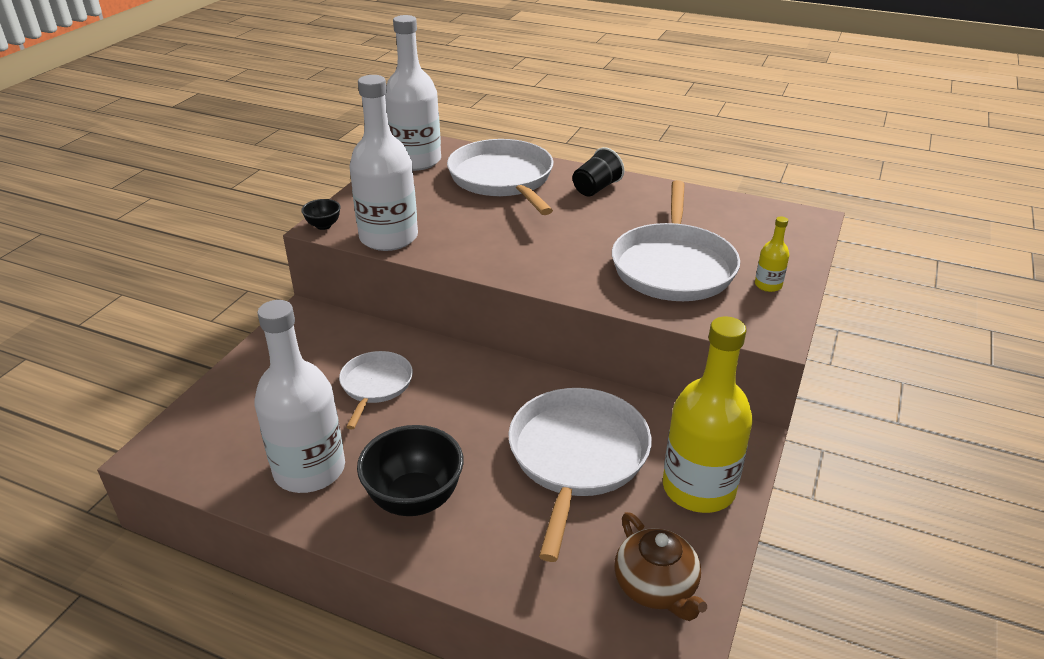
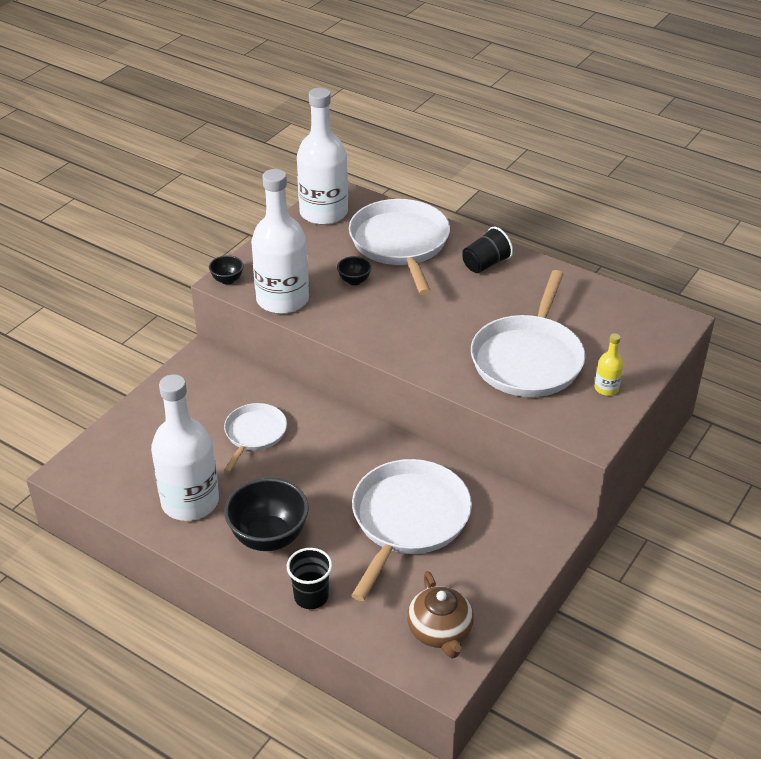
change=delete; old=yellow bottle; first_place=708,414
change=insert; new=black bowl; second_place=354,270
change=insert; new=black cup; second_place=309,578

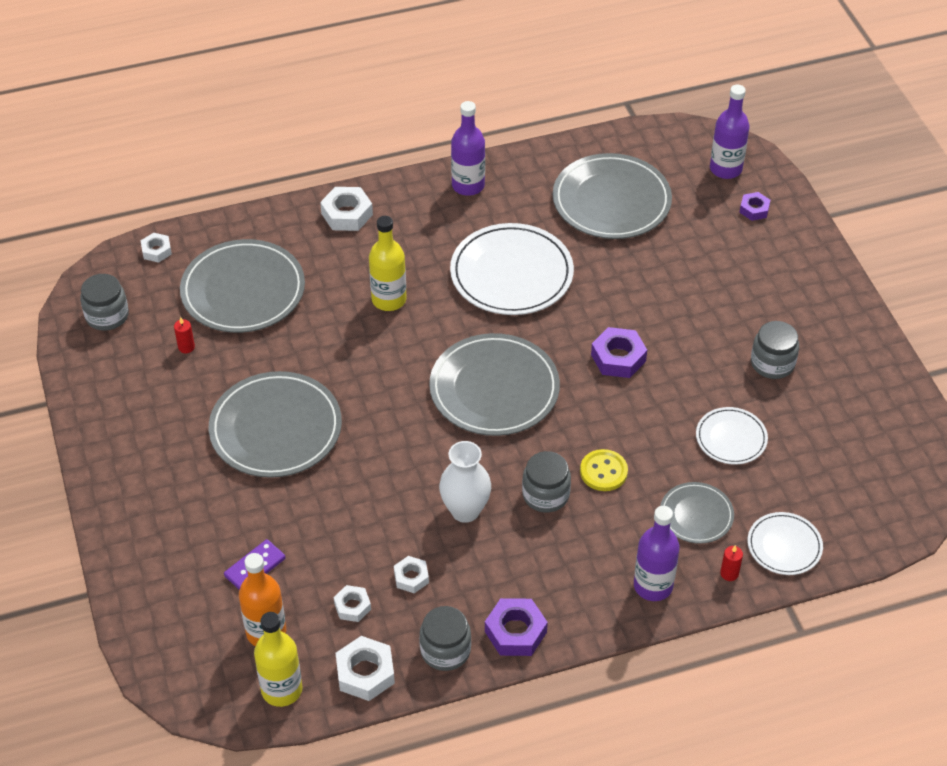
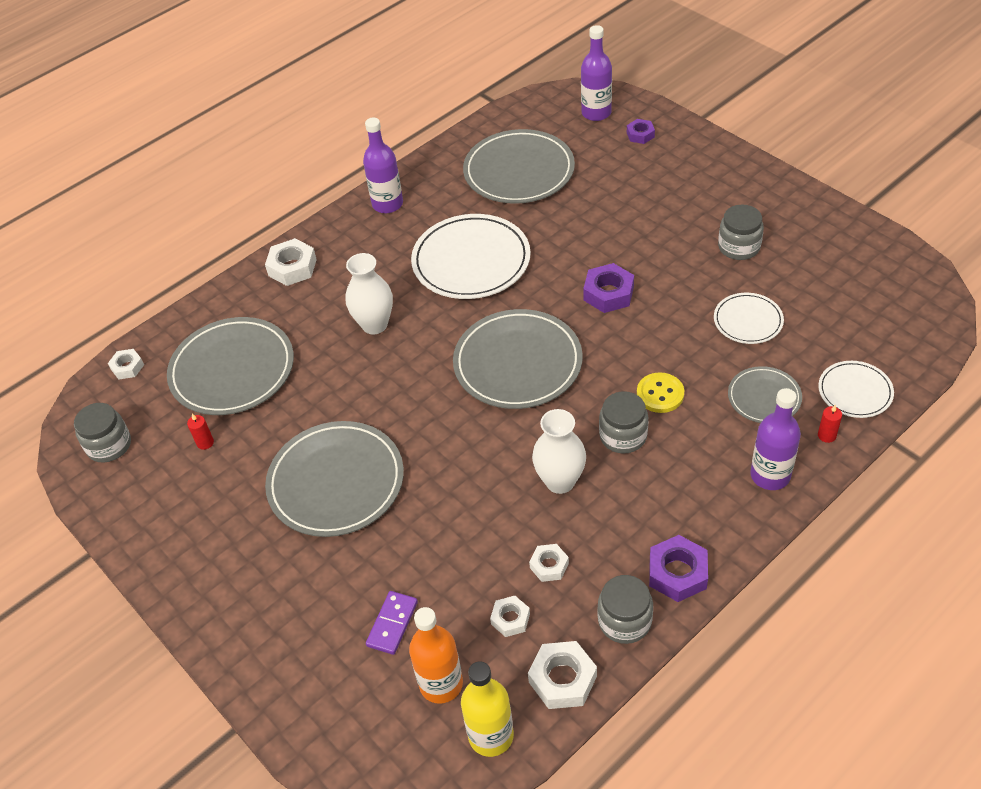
change=replace; old=yellow bottle; new=white vase; first_place=388,263; second_place=369,293

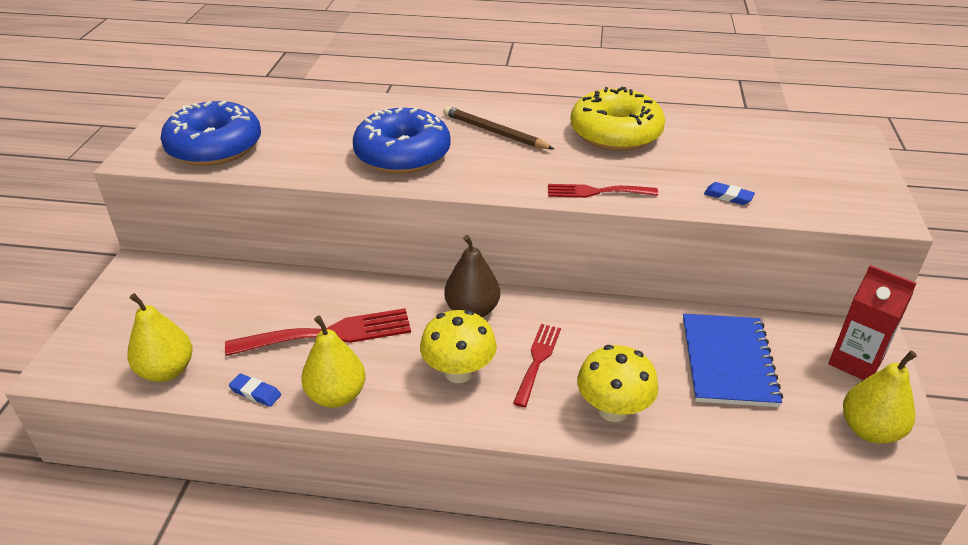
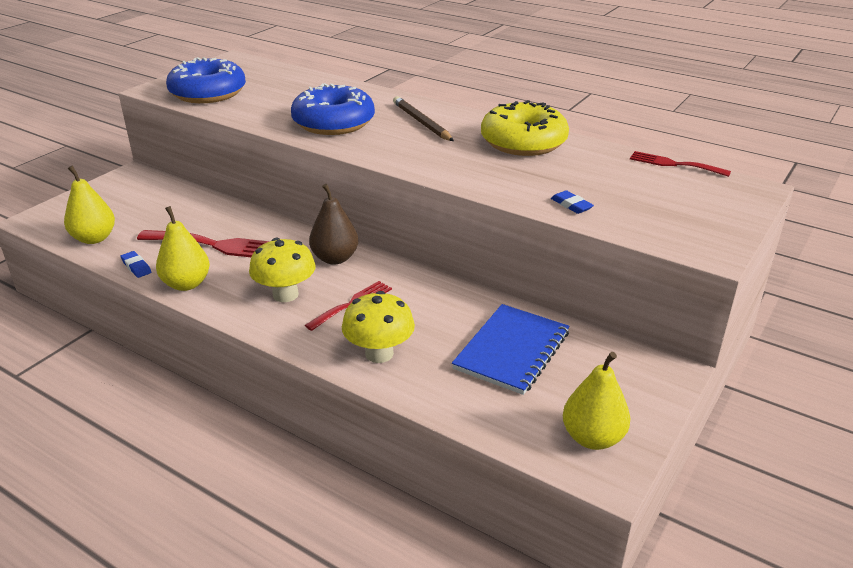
change=move; old=red fork; first_place=603,191; second_place=680,164
change=delete; old=red carton; first_place=872,322

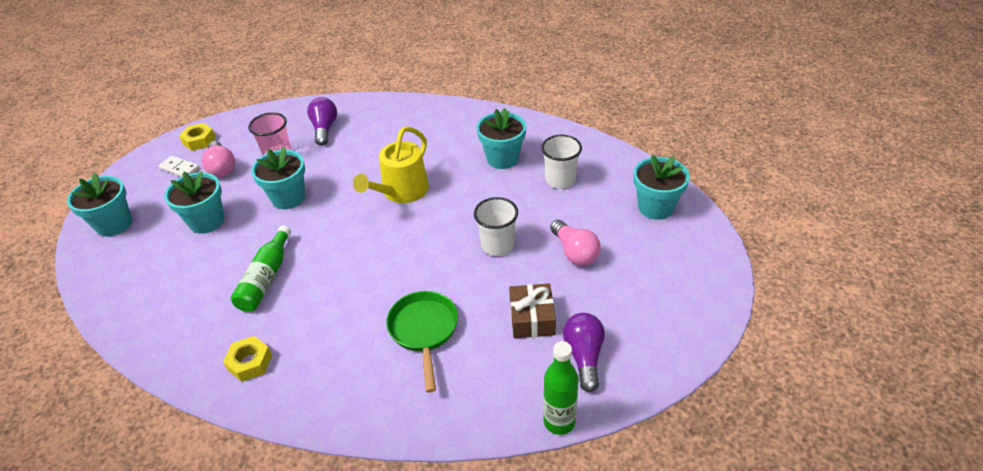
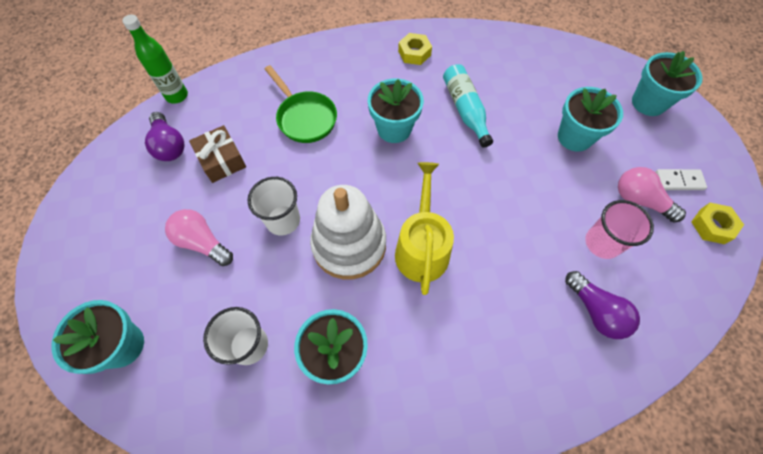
change=move; old=turquoise flower pot; first_place=278,178; second_place=396,111
change=recolor; old=green bottle; new=turquoise bottle; first_place=261,269; second_place=468,106
change=insert; new=white stacking toy; second_place=348,232

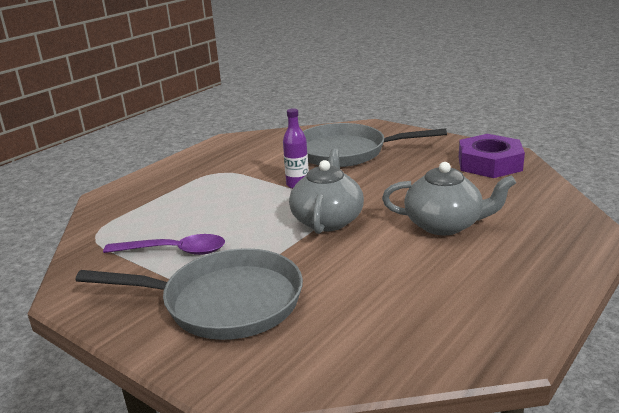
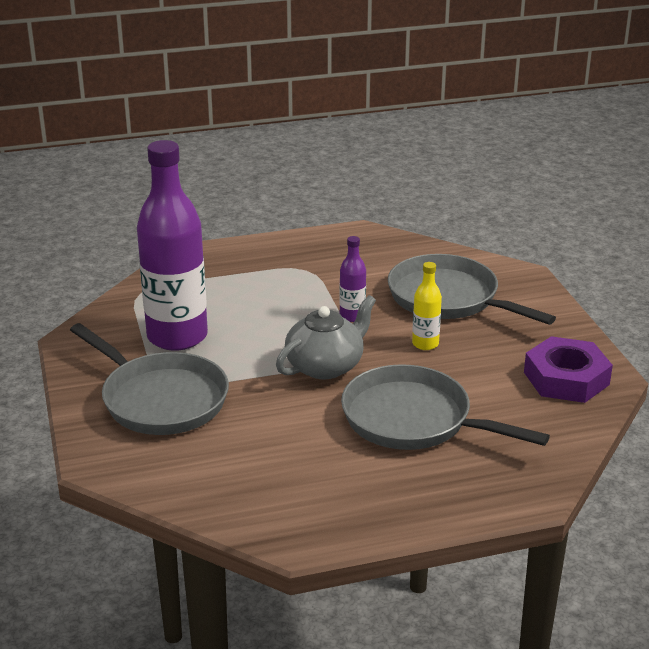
change=replace; old=grey teapot; new=grey pan; first_place=449,198; second_place=445,407
change=replace; old=purple spoon; new=purple bottle; first_place=164,244; second_place=172,245
change=insert; new=yellow bottle; second_place=427,306

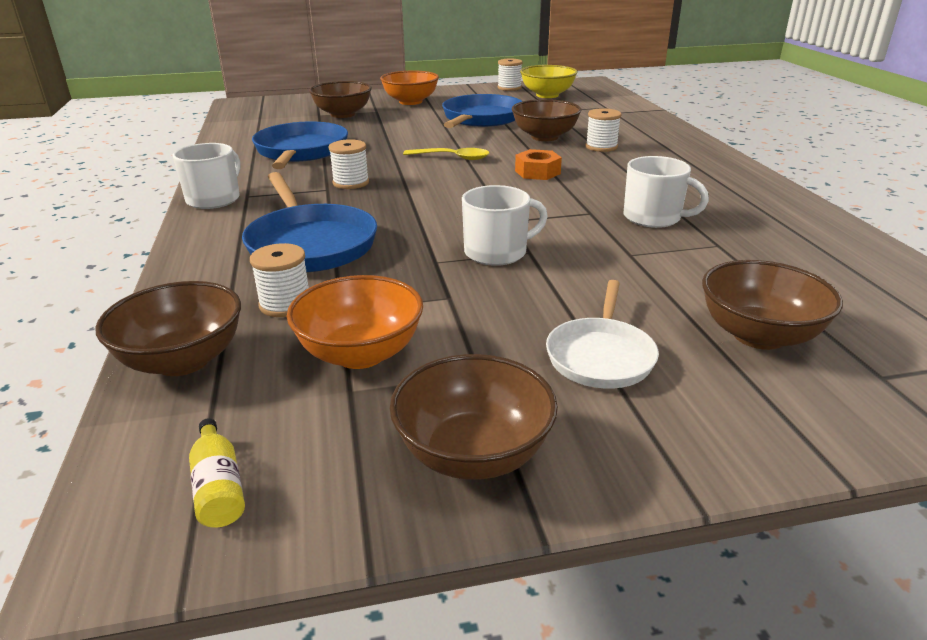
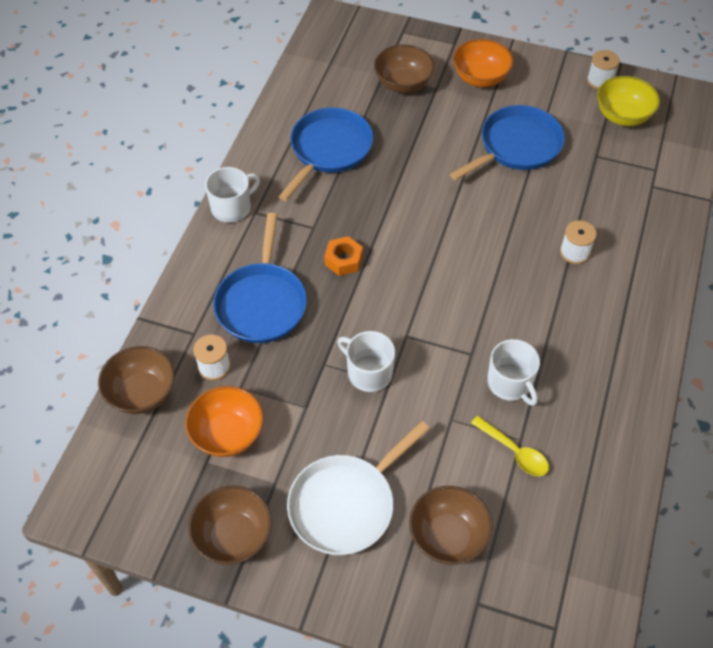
change=delete; old=brown bowl; first_place=547,120
change=delete; old=white spool; first_place=348,164
change=move; old=yellow spoon; first_place=446,154; second_place=510,446
change=move; old=orange nut; first_place=538,164; second_place=343,256
change=rotate; old=white mug; first_place=505,225; second_place=366,361; degrees=-150
change=resize; old=white pan; first_place=602,334; second_place=358,488; factor=1.6
change=delete; old=yellow bottle; first_place=217,473

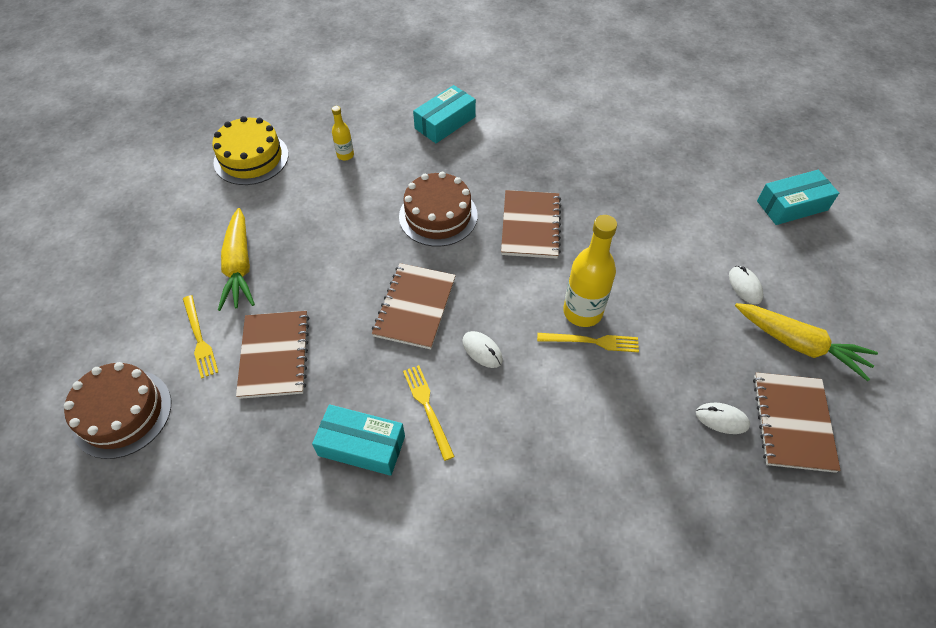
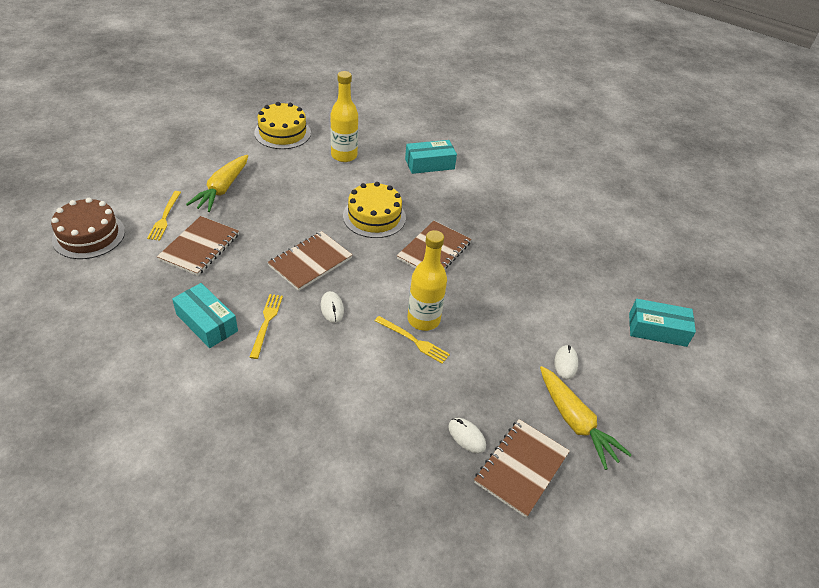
change=resize; old=yellow bottle; first_place=343,133; second_place=344,116; factor=1.95
change=recolor; old=brown cake; new=yellow cake; first_place=438,209; second_place=374,210

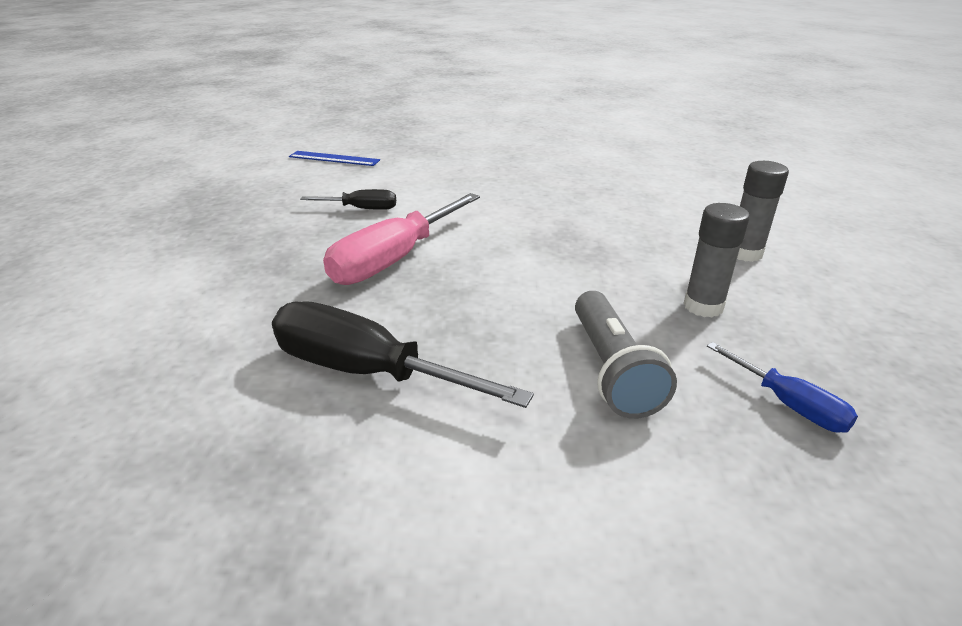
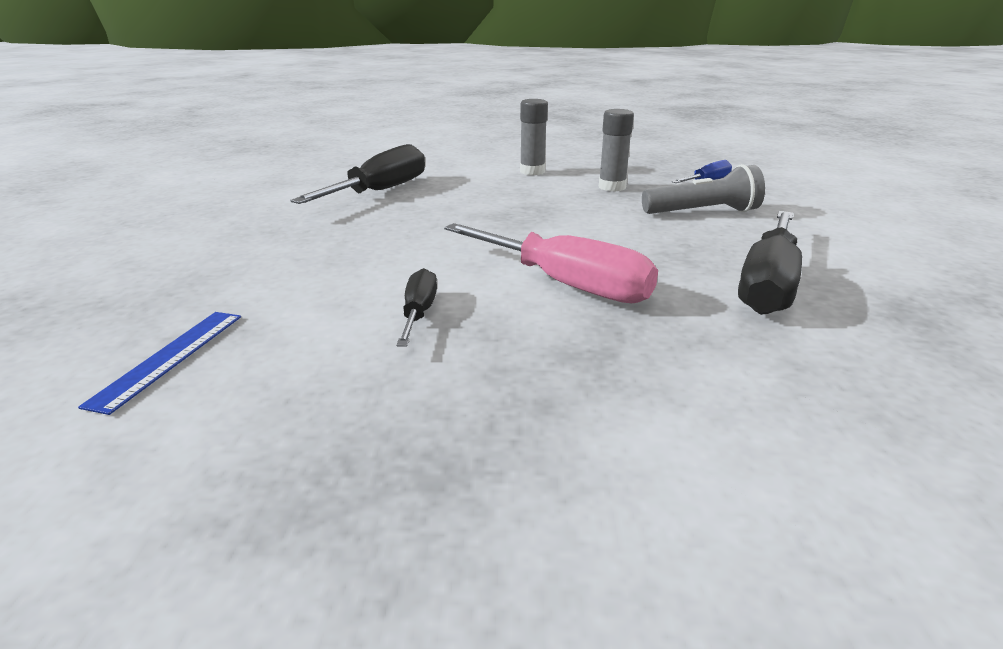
change=insert; new=black screwdriver; second_place=357,174

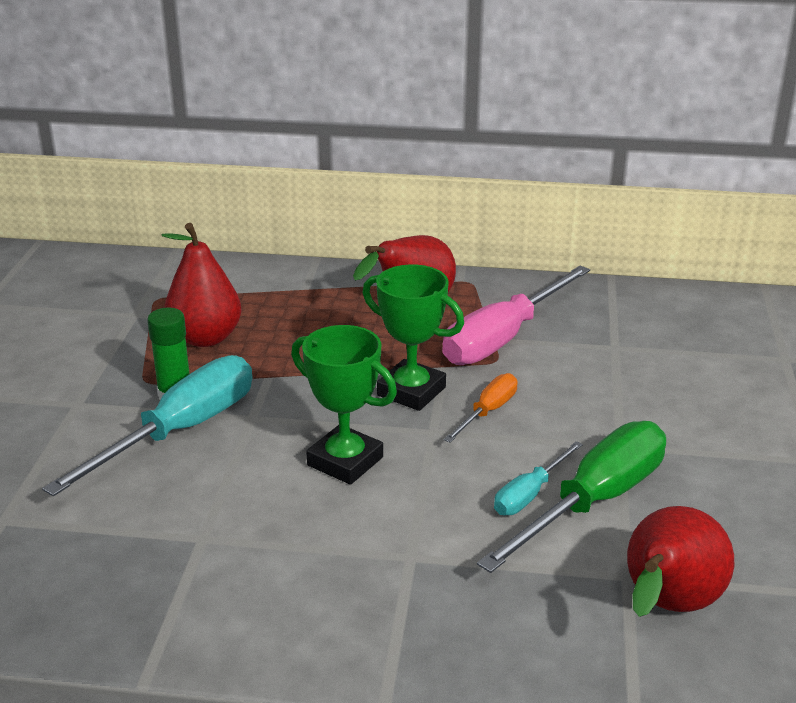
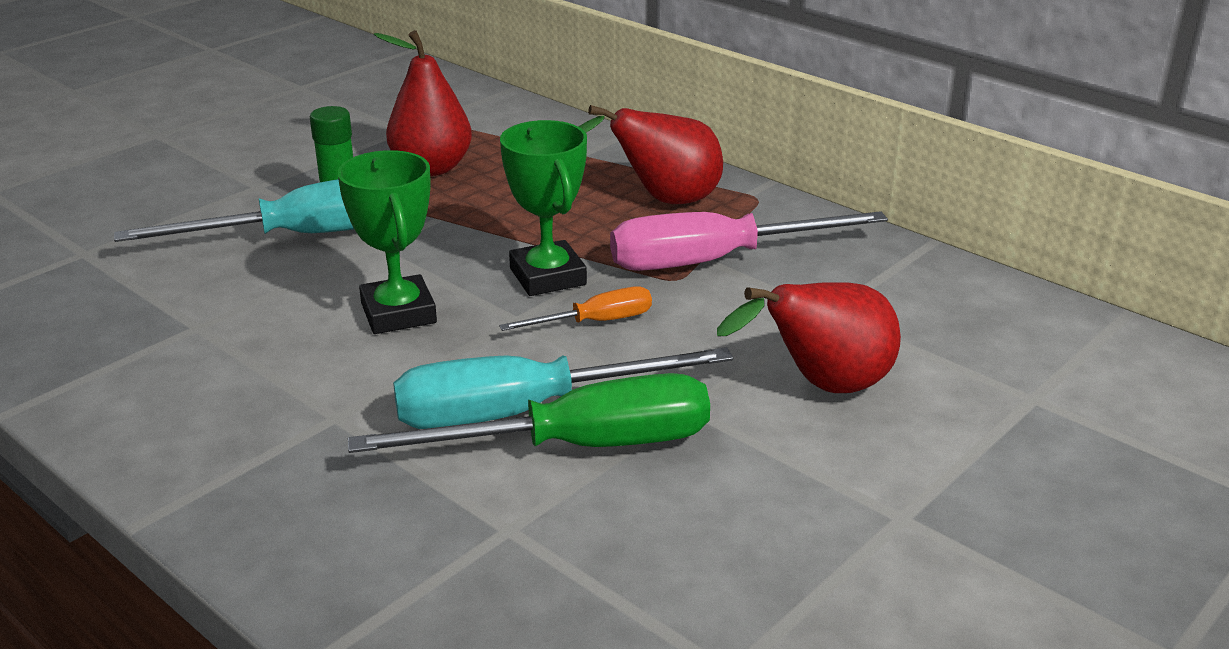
change=resize; old=turquoise screwdriver; first_place=538,478; second_place=563,388; factor=1.97
change=move; old=red pear; first_place=680,561; second_place=809,337

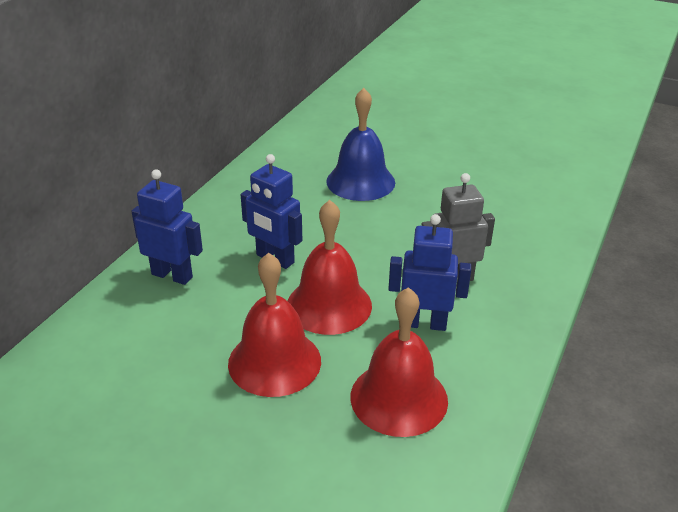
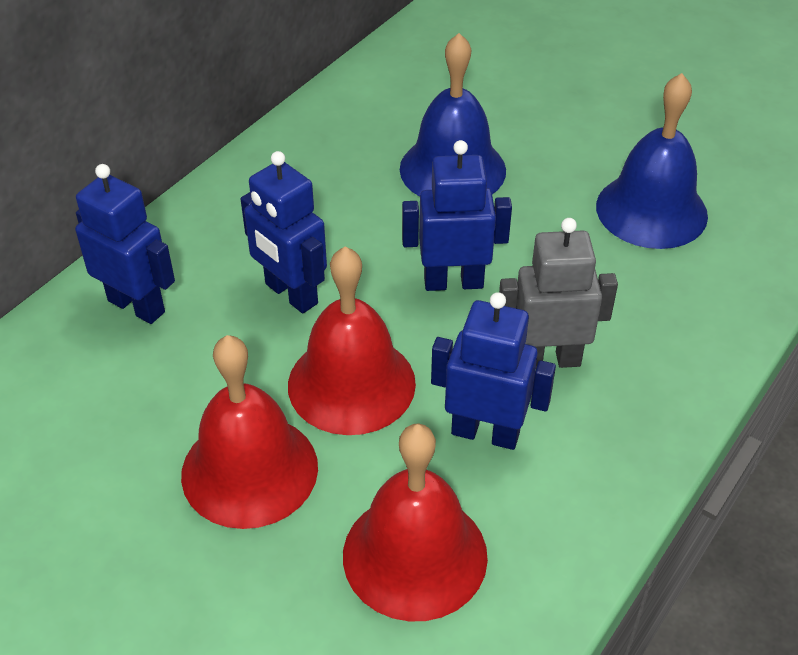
change=insert; new=blue bell; second_place=652,161
change=insert; new=blue robot; second_place=457,215

